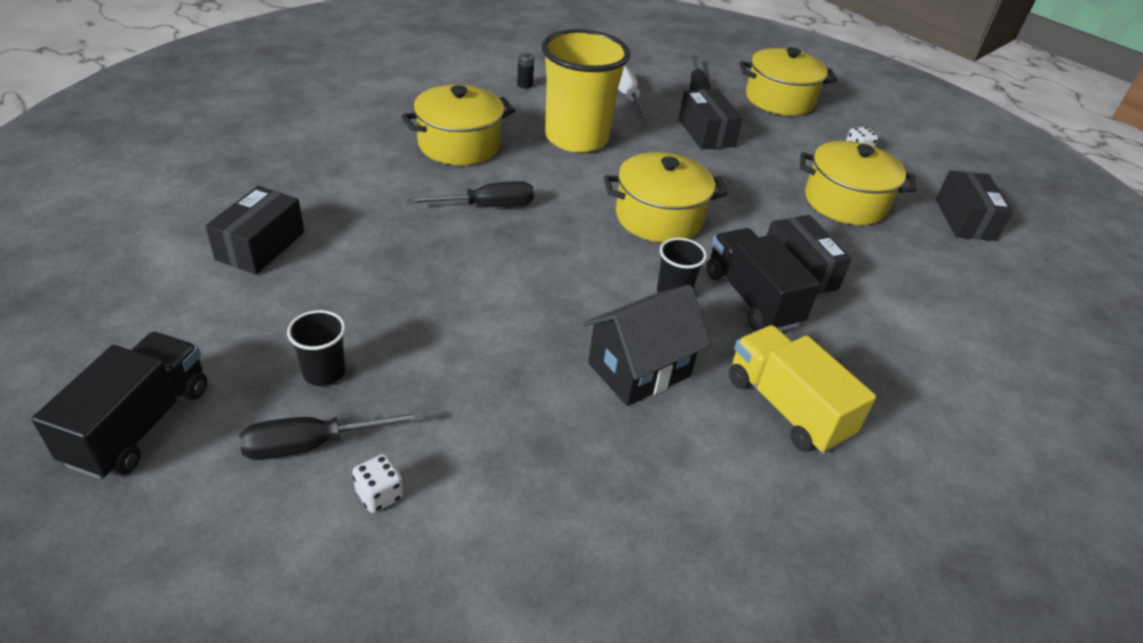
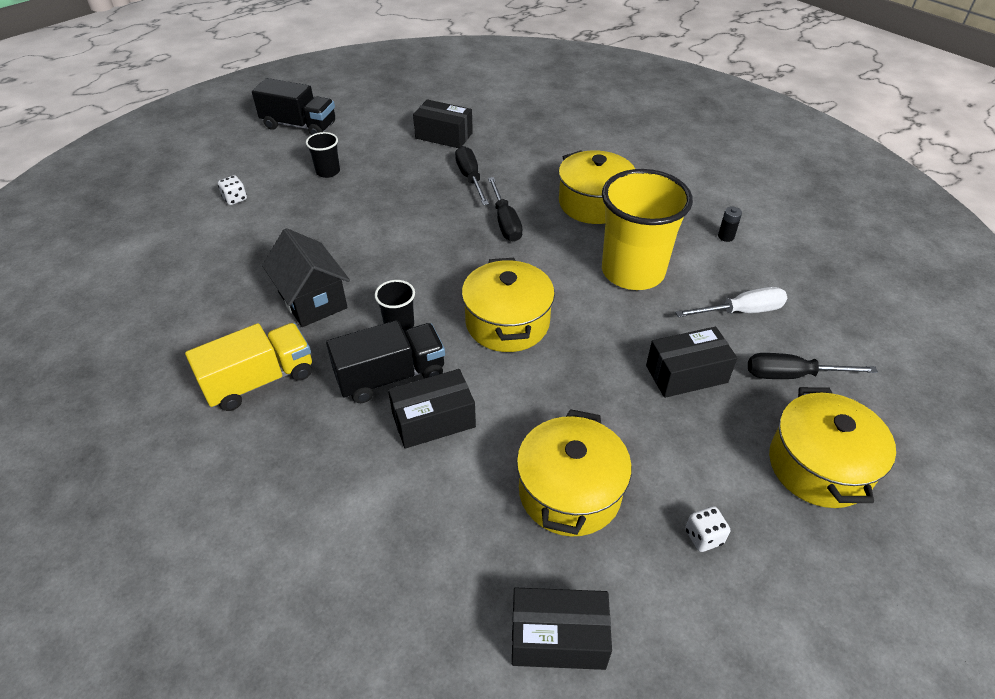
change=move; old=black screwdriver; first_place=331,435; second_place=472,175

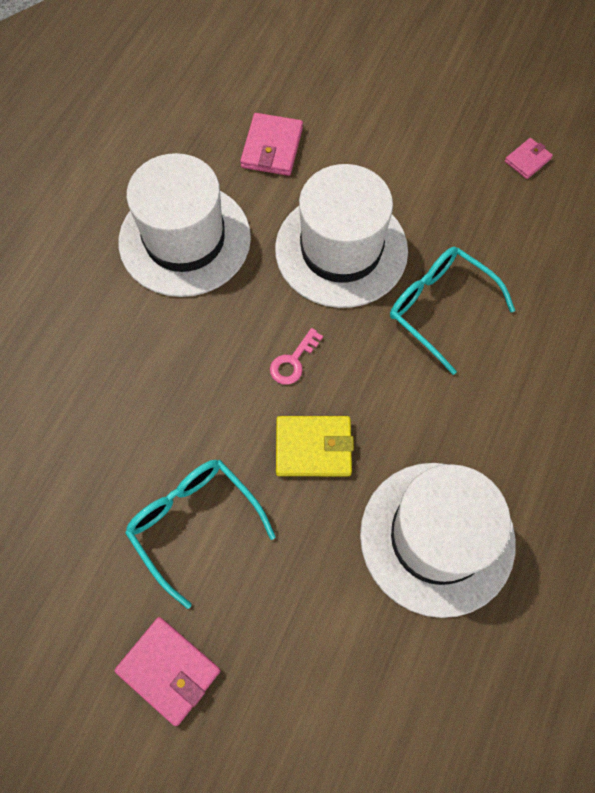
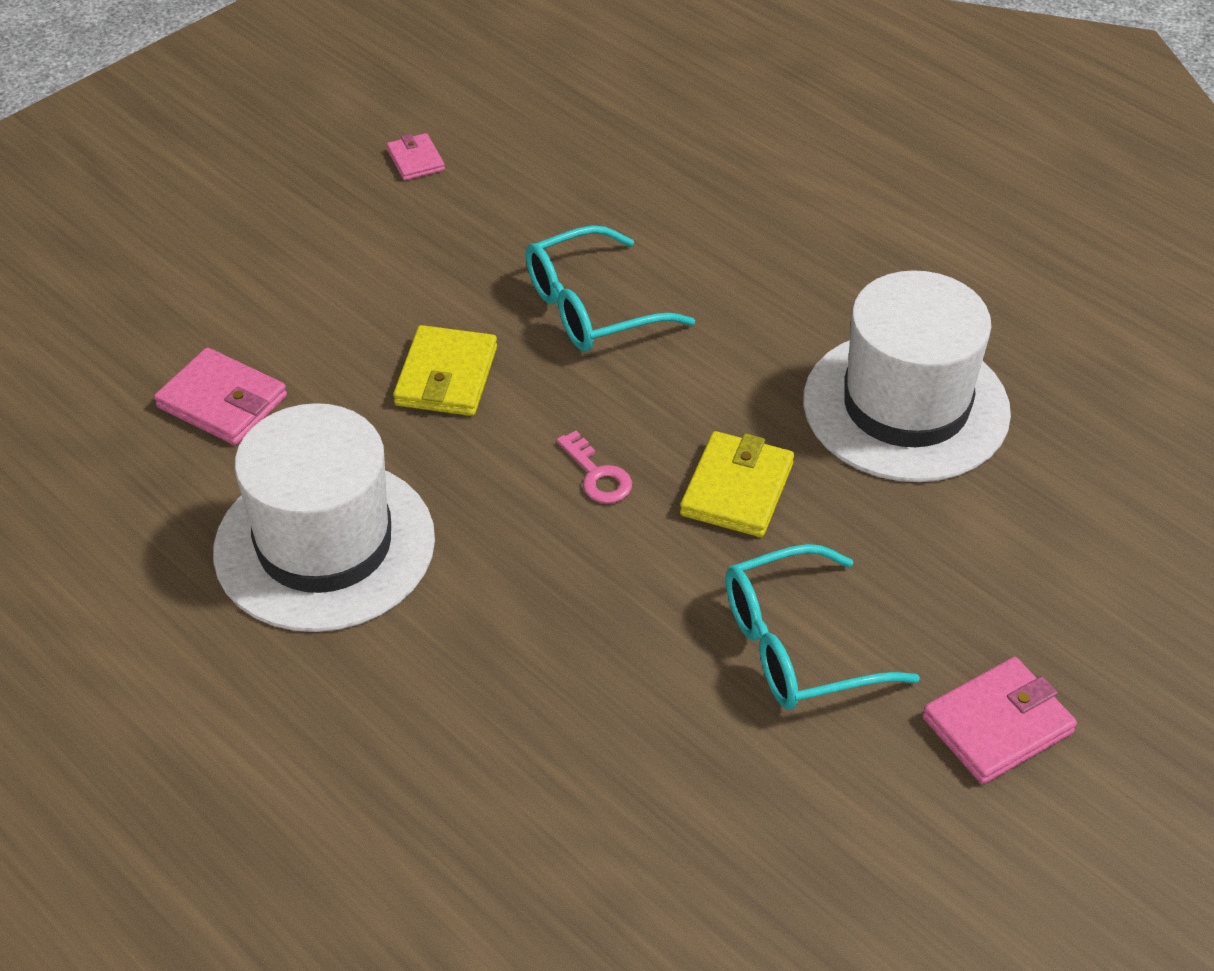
change=replace; old=white hat; new=yellow wallet; first_place=341,236; second_place=445,370

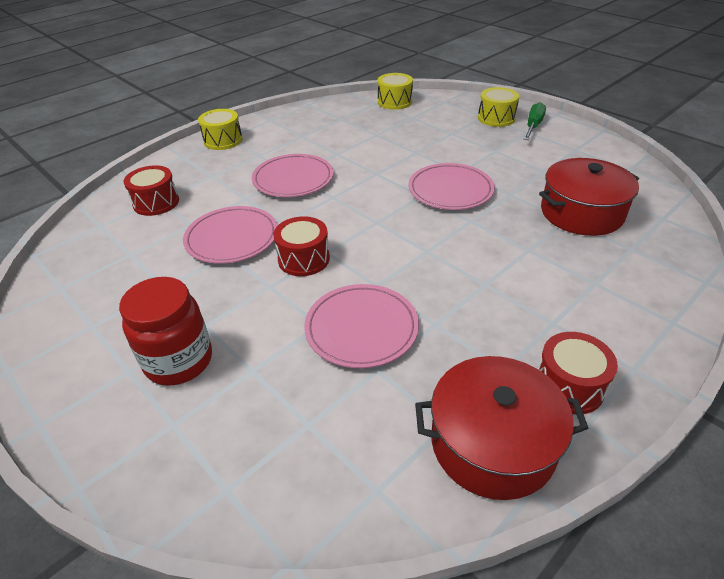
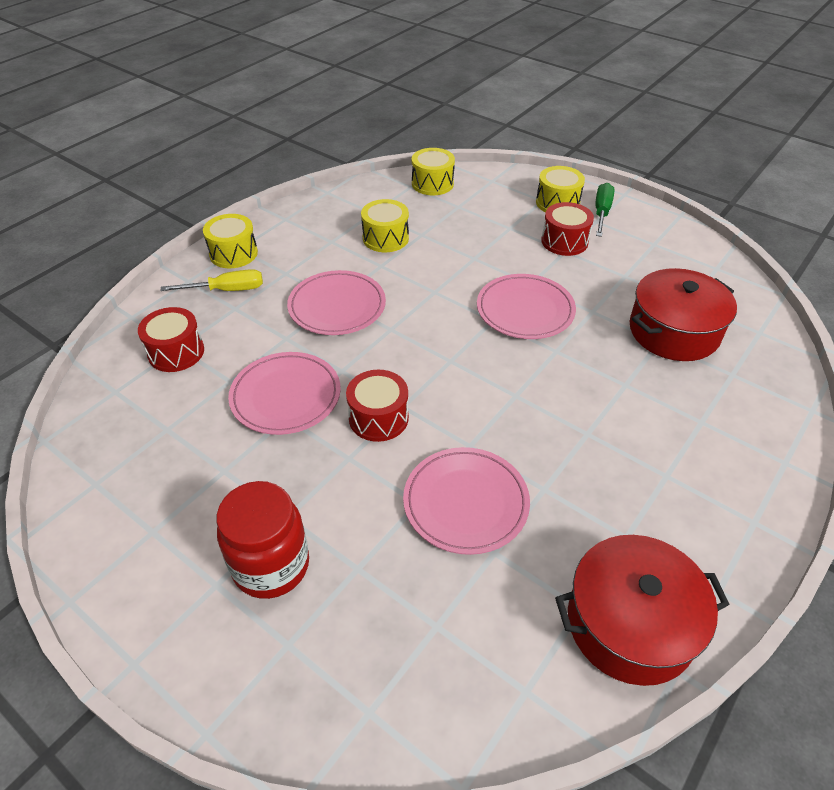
change=move; old=red drum; first_place=578,373; second_place=567,229
change=insert; new=yellow drum; second_place=385,225
change=insert; new=yellow screwdriver; second_place=211,280

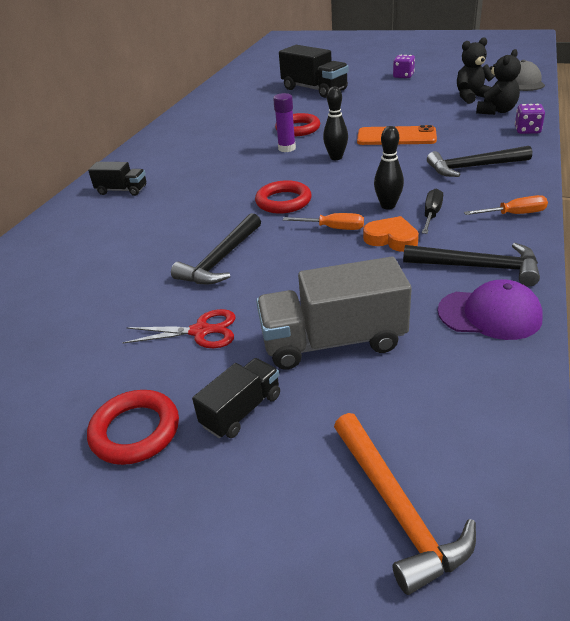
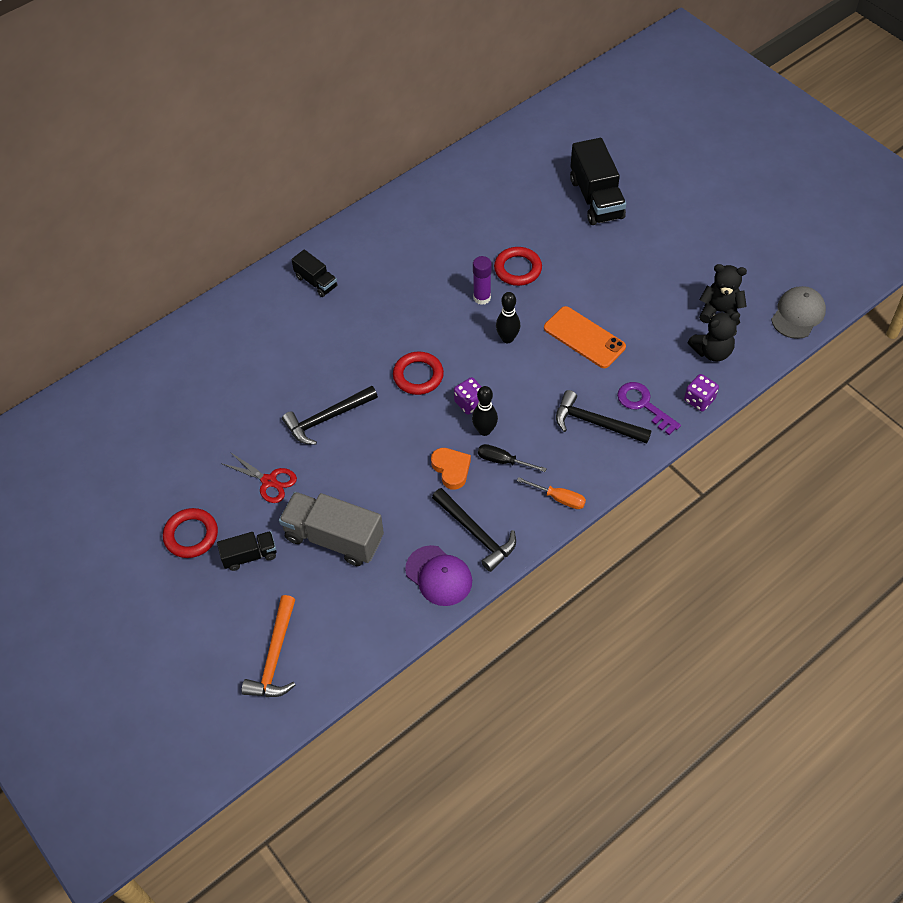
change=move; old=purple dice; first_place=404,66; second_place=468,396
change=rotate; old=black screwdriver; first_place=432,211; second_place=512,458; degrees=-120
change=delete; old=orange screwdriver; first_place=323,221
change=insert; new=purple key; second_place=649,408

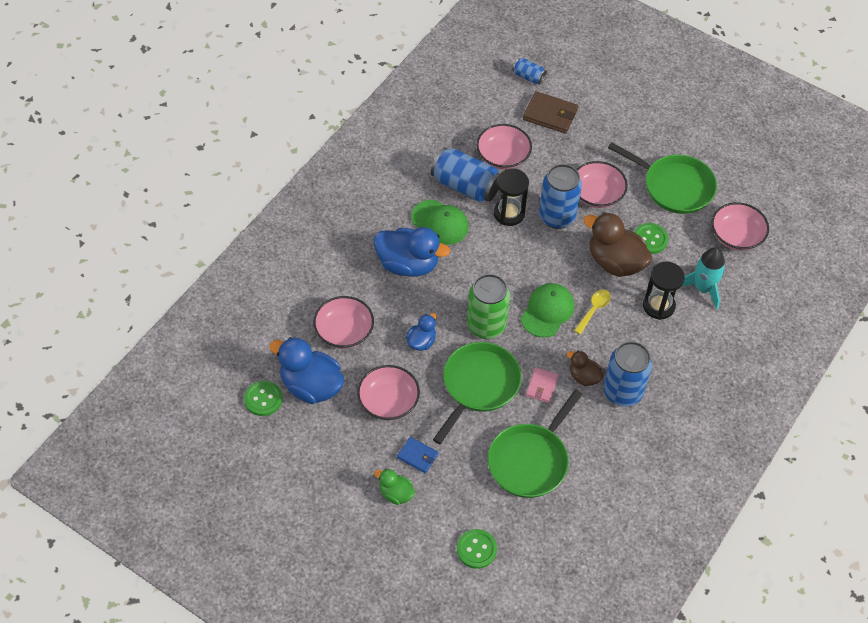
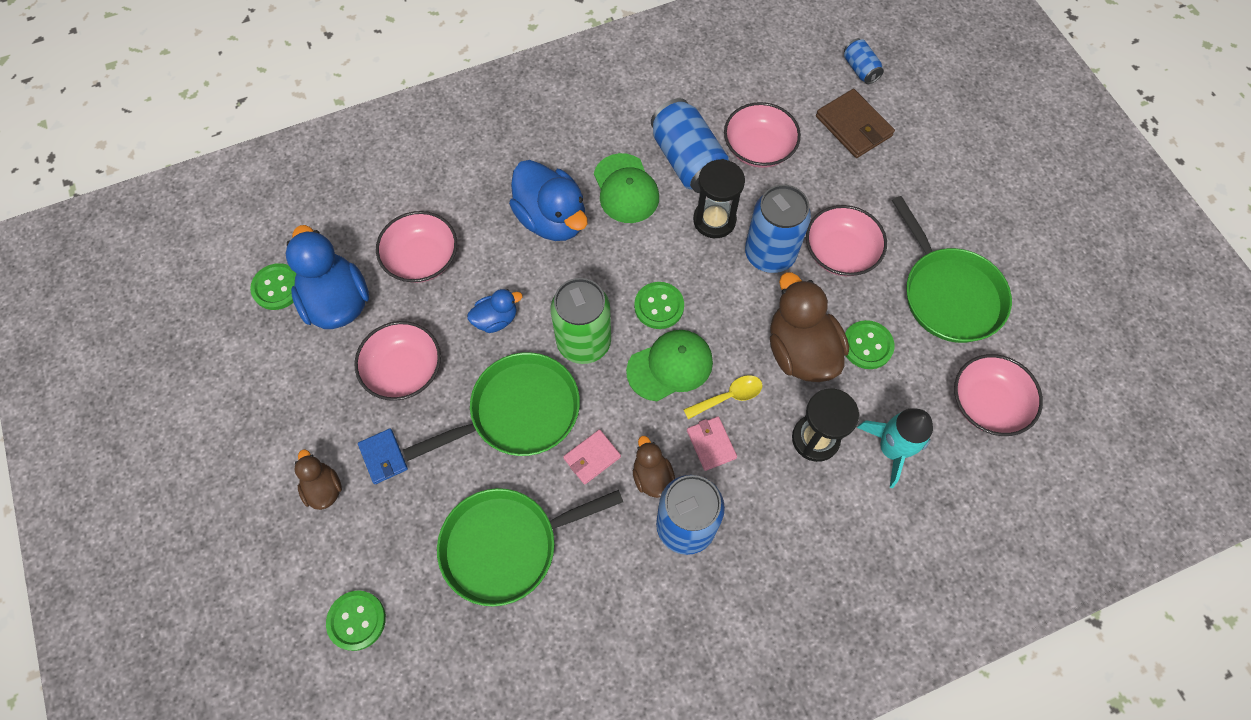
change=recolor; old=green duck; new=brown duck; first_place=394,487; second_place=318,479
change=insert; new=green button; second_place=659,305
change=insert; new=pink wallet; second_place=712,443

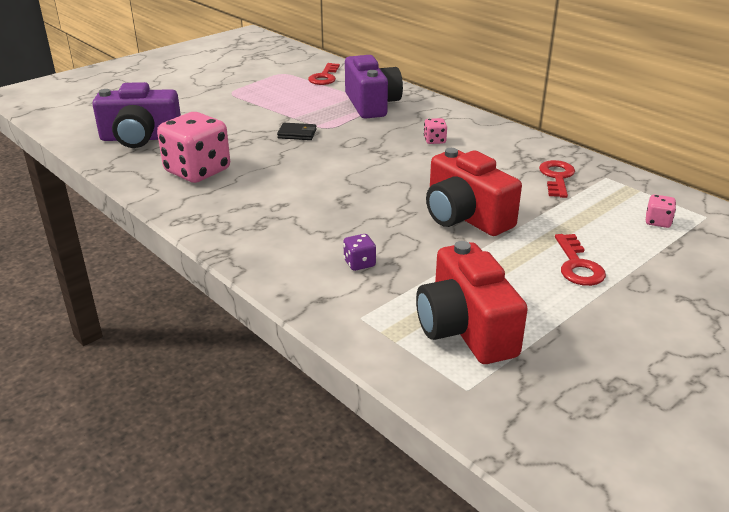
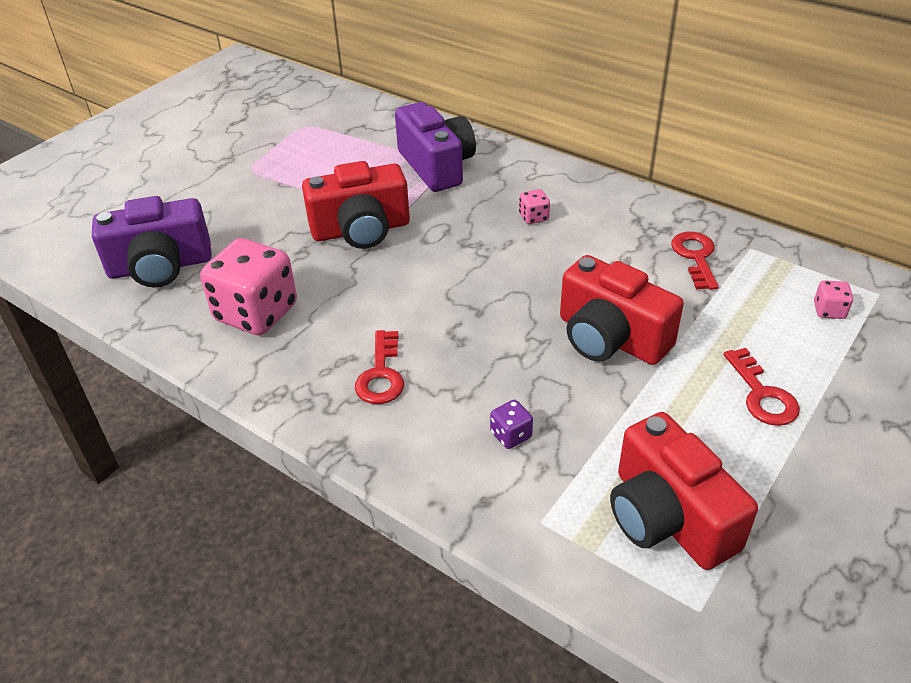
change=move; old=red key; first_place=324,74; second_place=379,367
change=replace; old=black wallet; new=red camera; first_place=297,131; second_place=356,205

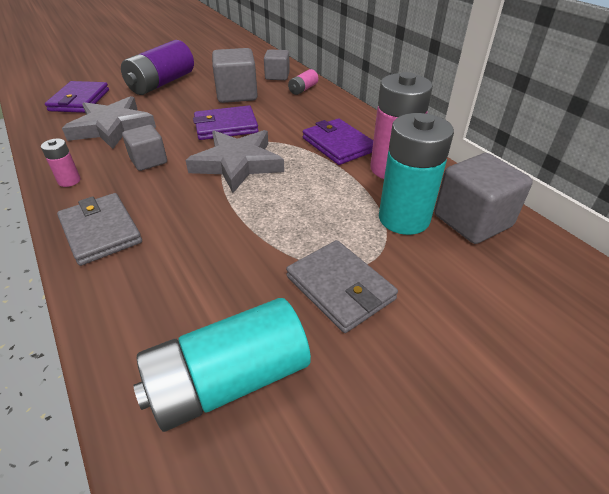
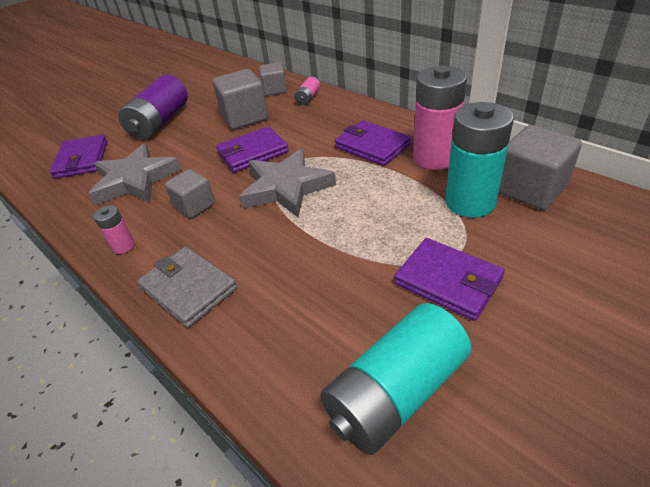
change=recolor; old=grey wallet; new=purple wallet; first_place=342,286; second_place=449,279

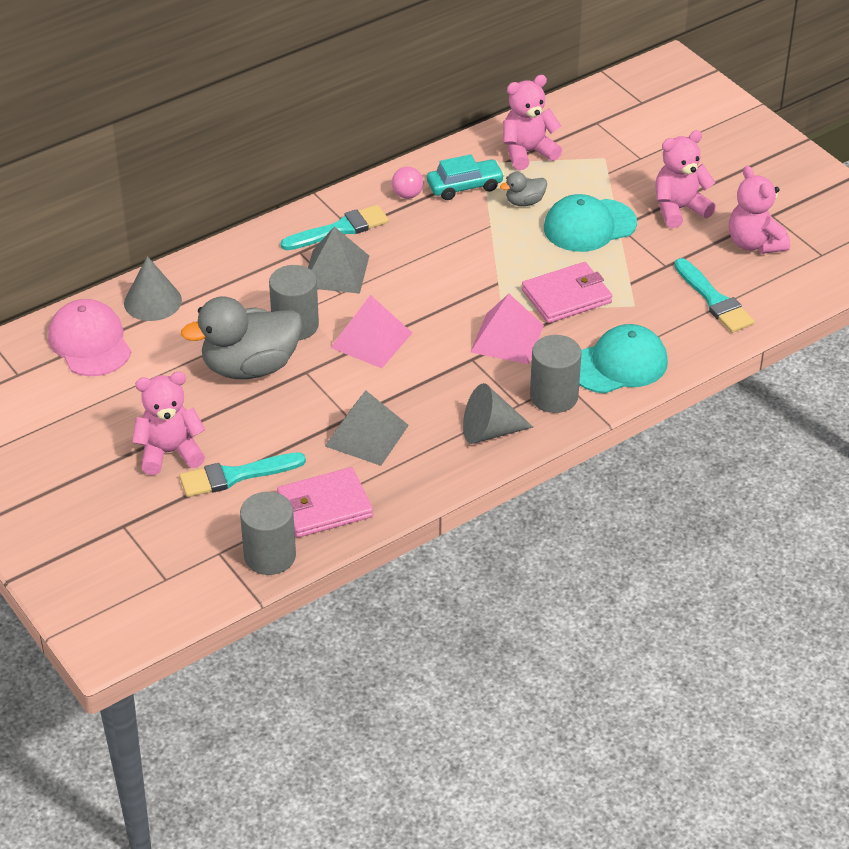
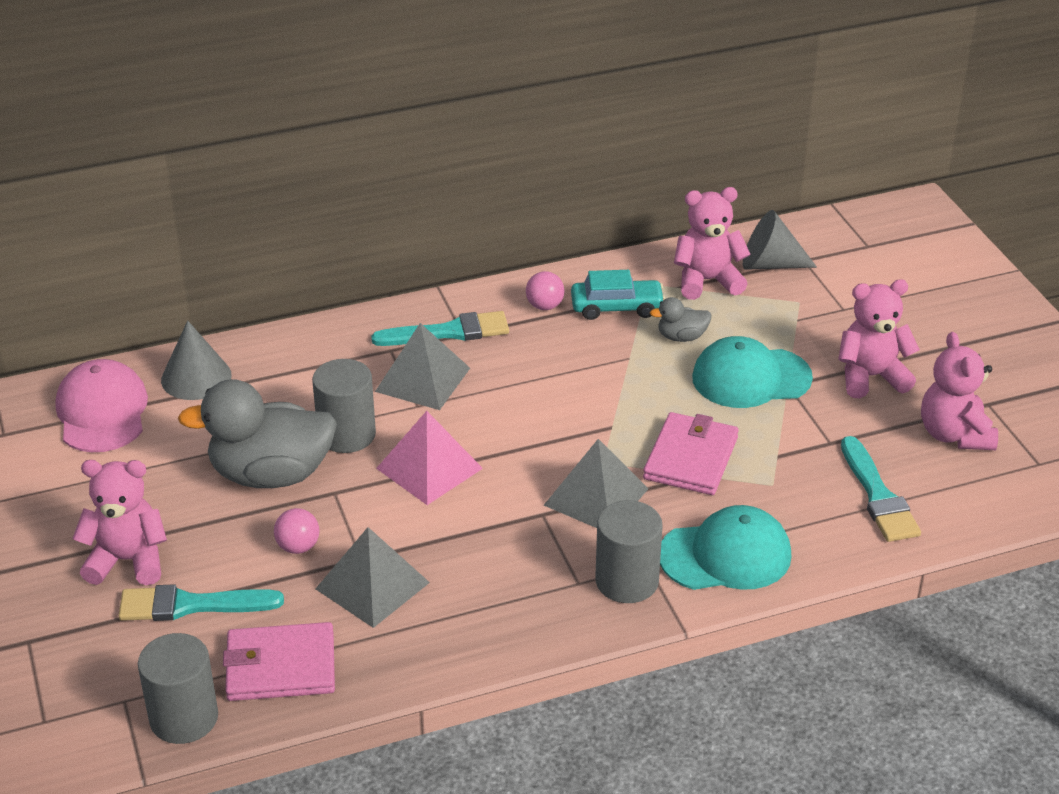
change=rotate; old=pink wallet; first_place=567,292; second_place=691,453; degrees=-60
change=recolor; old=pink pyramid; new=grey pyramid; first_place=507,329; second_place=596,483
change=move; old=grey cone; first_place=498,413; second_place=780,240
change=insert; new=pink ball; second_place=296,531

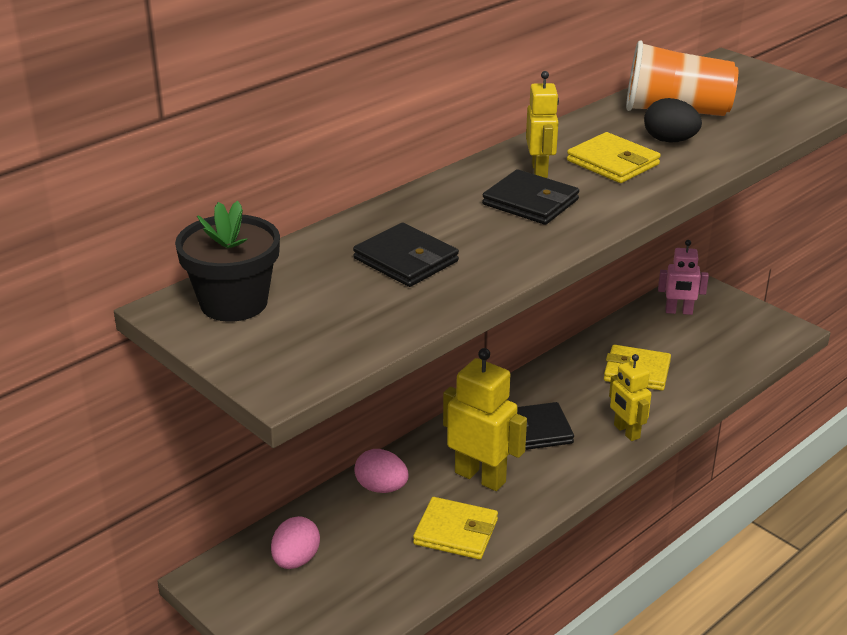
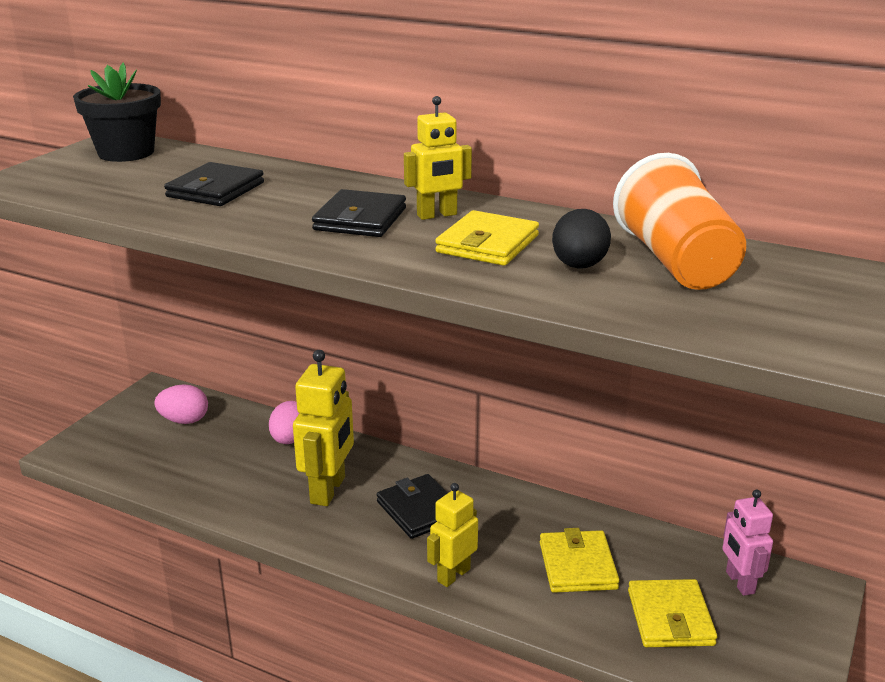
change=move; old=yellow wallet; first_place=455,528; second_place=672,613

